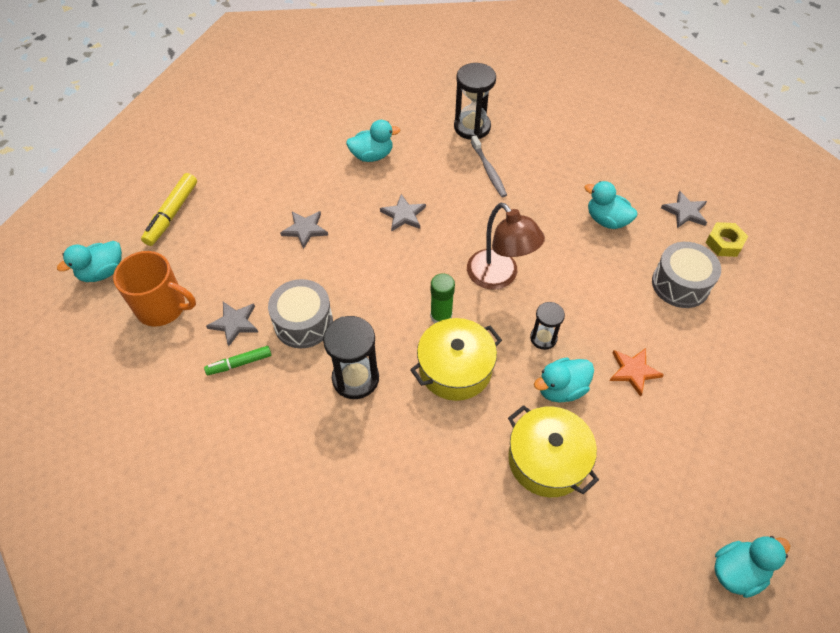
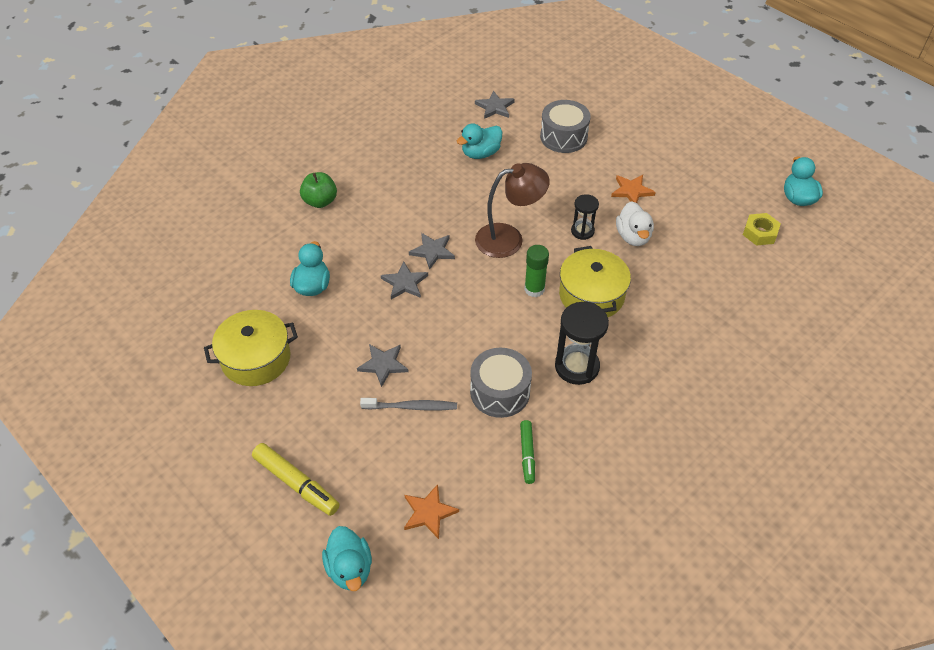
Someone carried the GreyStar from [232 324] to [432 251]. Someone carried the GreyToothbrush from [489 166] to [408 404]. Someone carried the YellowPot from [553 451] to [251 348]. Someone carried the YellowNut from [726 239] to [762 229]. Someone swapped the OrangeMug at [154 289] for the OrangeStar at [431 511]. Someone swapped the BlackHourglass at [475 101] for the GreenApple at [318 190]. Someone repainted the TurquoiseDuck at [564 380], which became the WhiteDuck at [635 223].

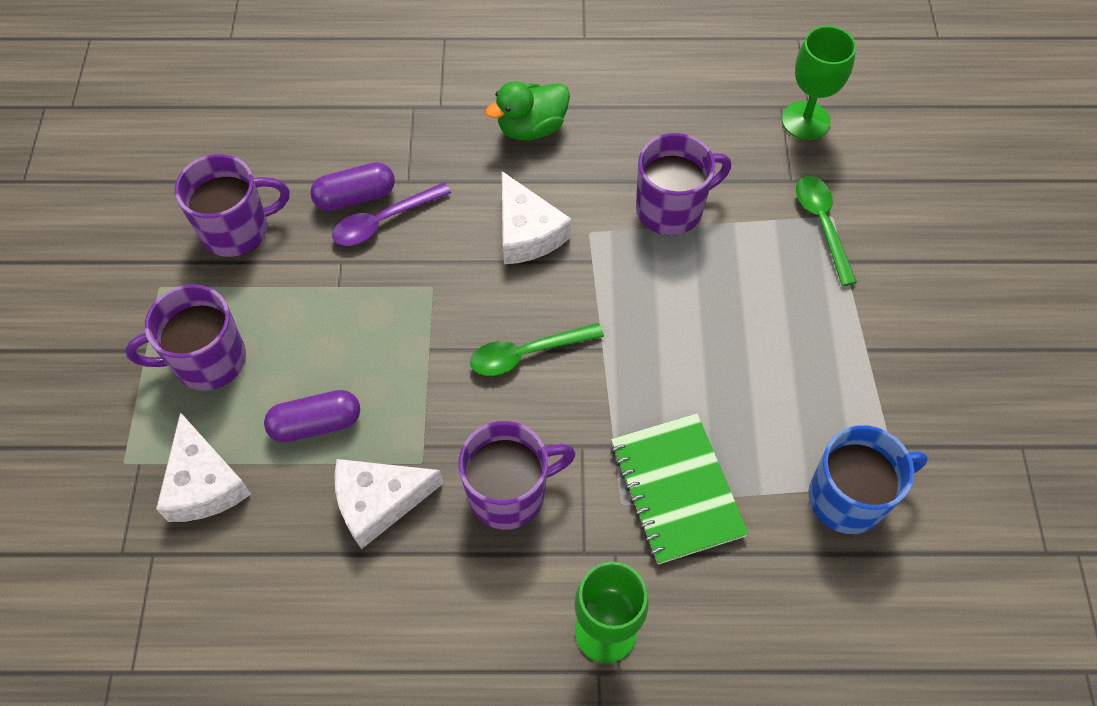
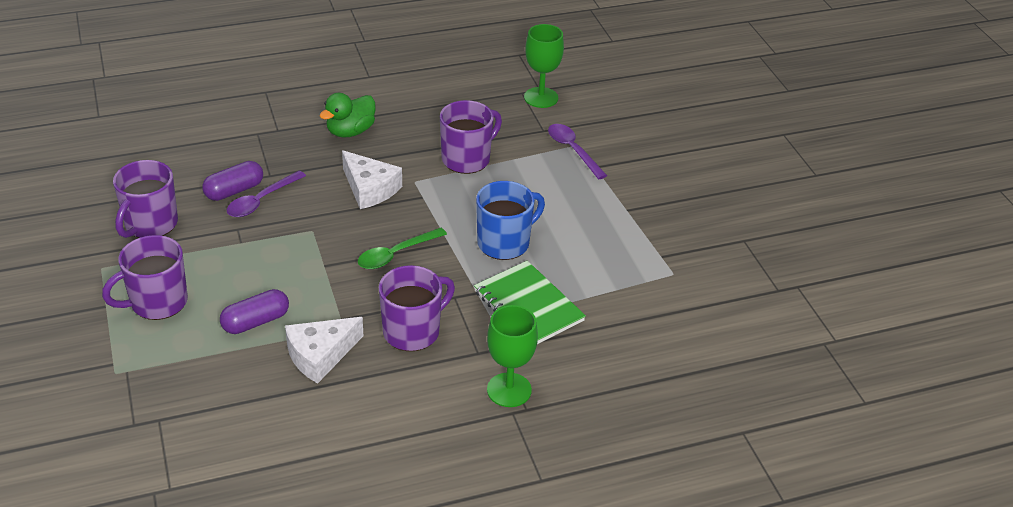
Someone took away the WhiteCheese at [203 467]. Someone carried the BlueMug from [868 479] to [510 220]. Someone repainted the GreenSpoon at [826 231], which became the PurpleSpoon at [577 151]. Someone rotated the PurpleMug at [232 205] by 150 degrees clockwise.

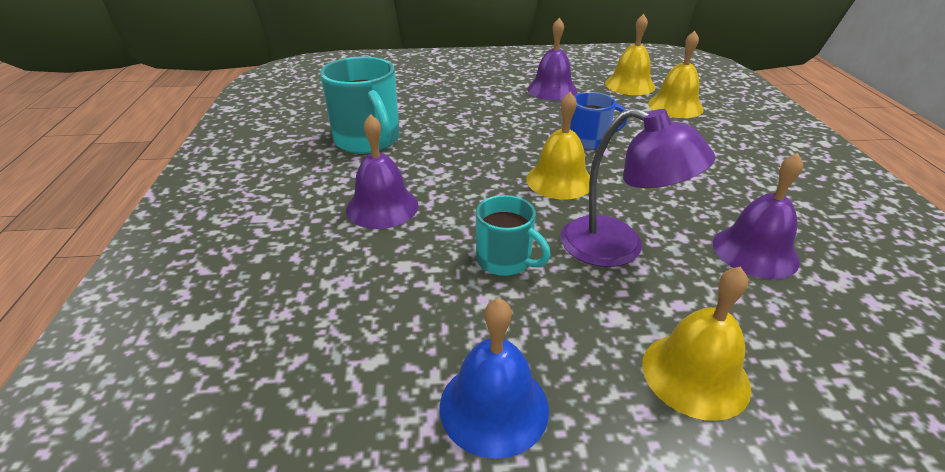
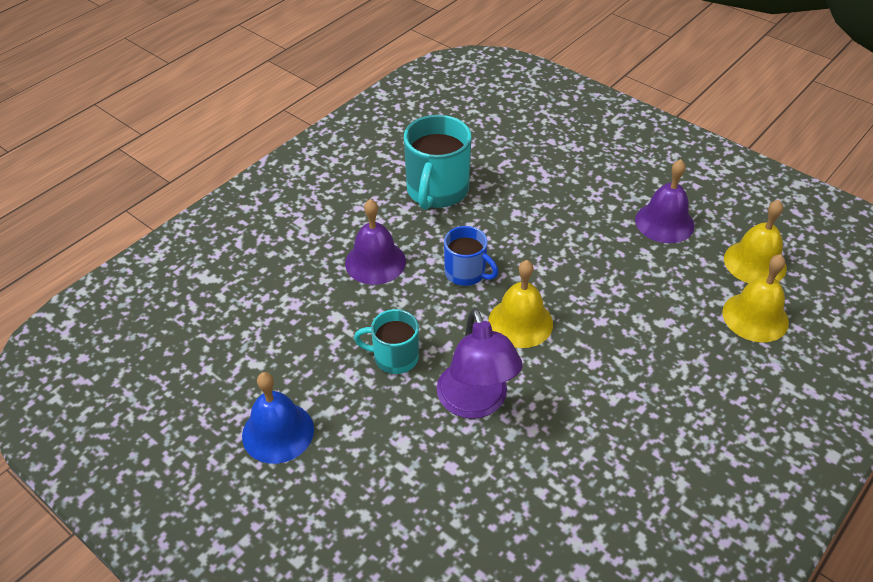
Someone took away the YellowBell at [696 343]. Someone took away the PurpleBell at [758 216]. Someone carried the BlueMug from [599 121] to [471 256]. Someone rotated the TurquoiseMug at [513 235] by 105 degrees clockwise.

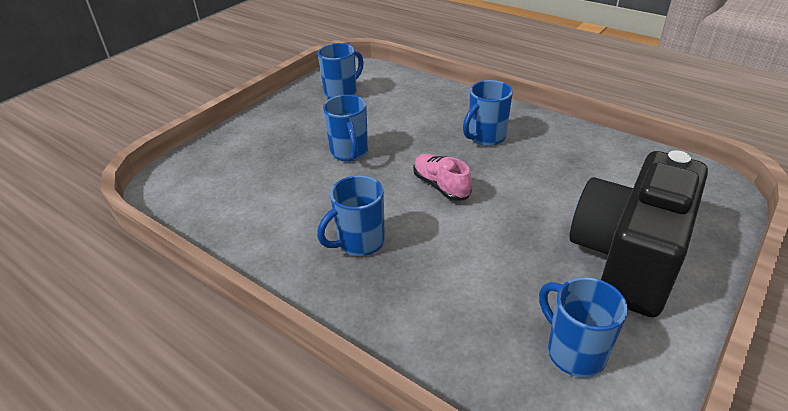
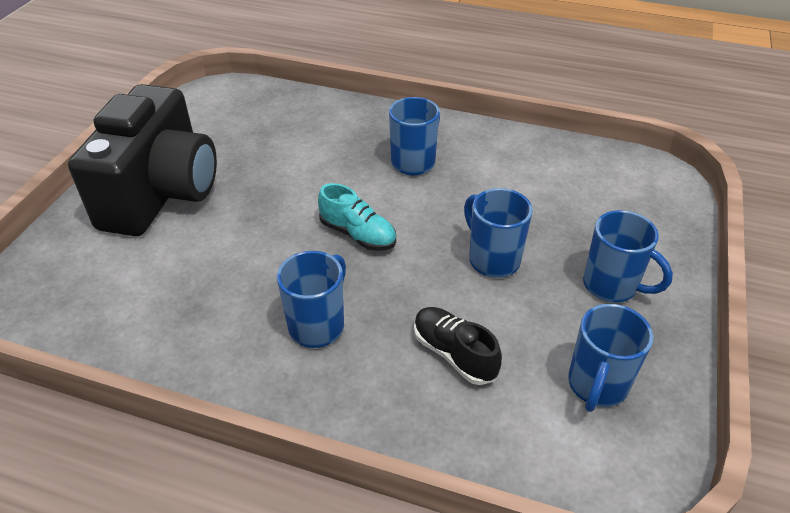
Someone put down the BlackShoe at [458 346]. Someone carried the BlueMug from [583 327] to [628 256]. Someone repainted the PinkShoe at [442 177], which became the TurquoiseShoe at [357 217].

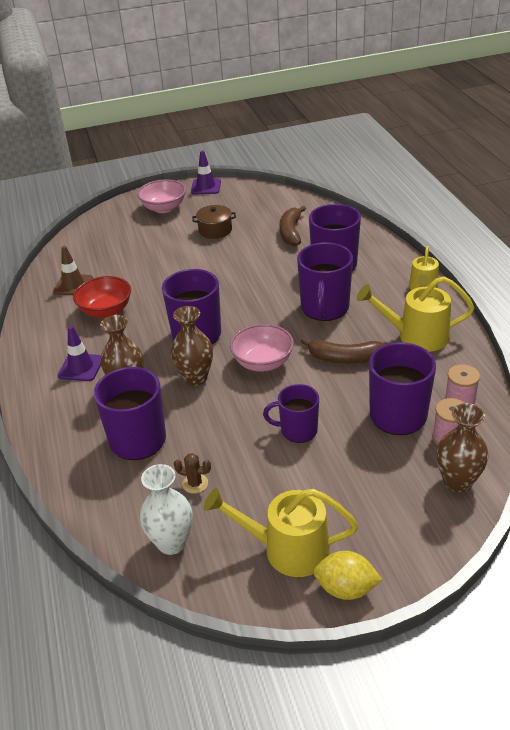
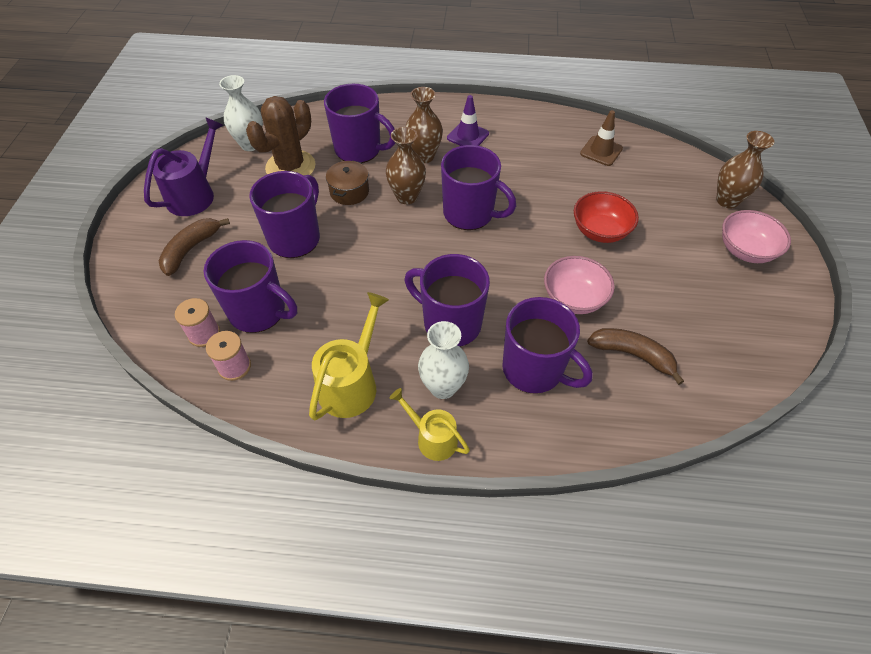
Someone took away the PurpleTrafficCone at [206 172]. Someone took away the YellowLemon at [347 575]. Someone put down the WhiteVase at [443 360]. Someone carried the RedBowl from [102 297] to [606 217]. Someone carried the BrownPot from [214 222] to [347 182]. Someone carried the PinkBowl from [262 348] to [579 285]. Someone carried the BrownBanana from [343 351] to [194 247]. Someone carried the BrownVase from [462 448] to [745 169]. Someone repainted the YellowWateringCan at [281 532], which became the PurpleWateringCan at [183 166]. Someone scaled the BrownCactus at [192 473] by 2.45. Someone scaled the PurpleMug at [291 413] by 1.58.

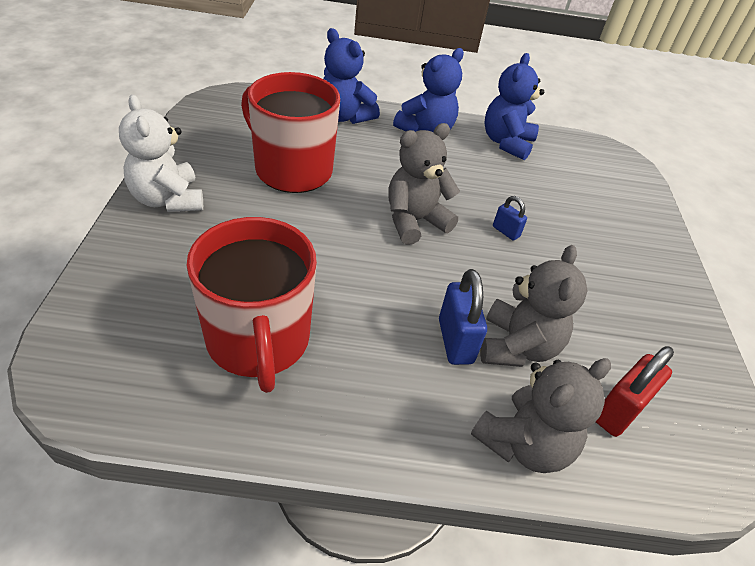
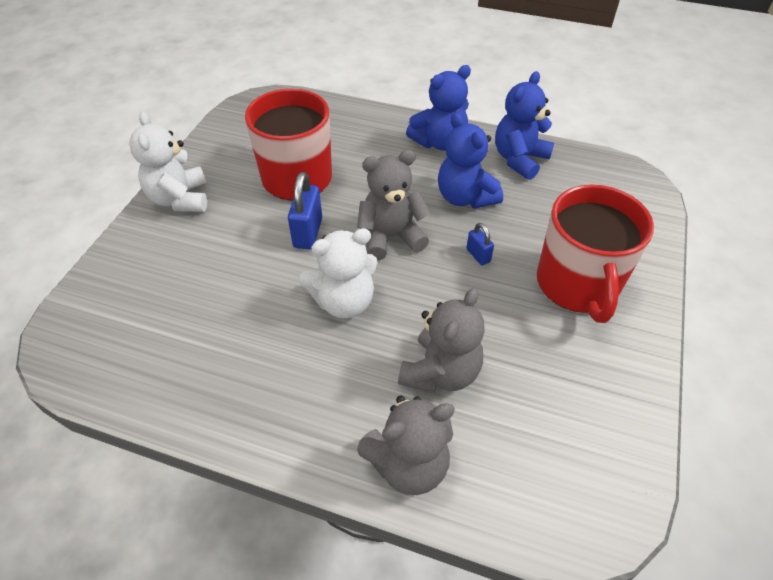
Someone took away the RedPadlock at [635 391]. Someone put down the WhiteTeddyBear at [338 273]. Someone carried the RedMug from [251 305] to [595 253]. Someone carried the BlueTeddyBear from [351 76] to [470 161]. Someone carried the BluePadlock from [463 317] to [305 210].

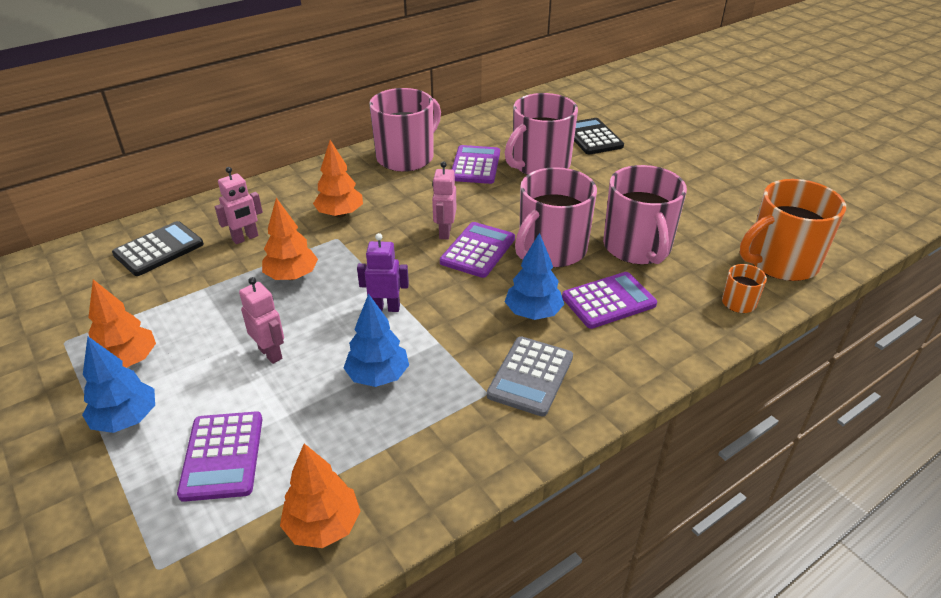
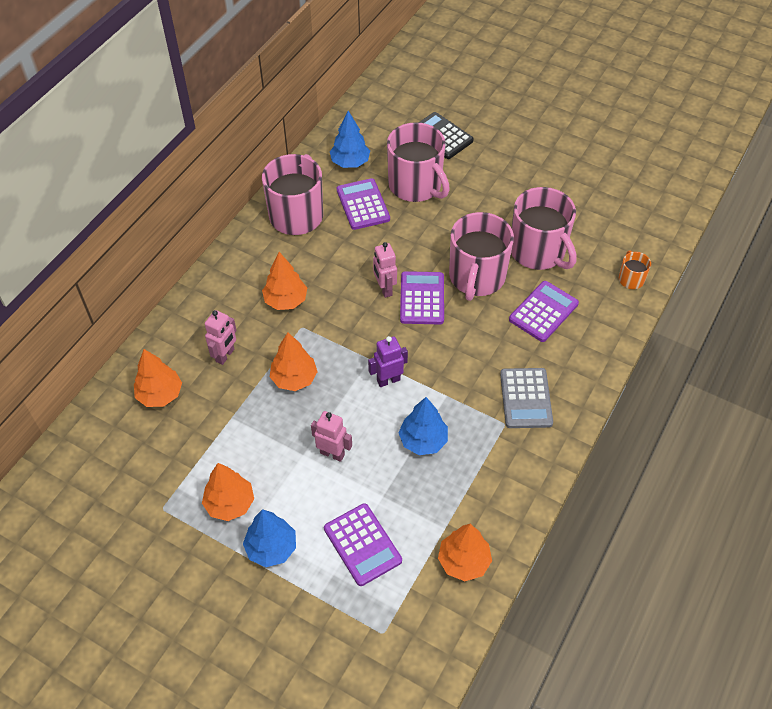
Someone took away the OrangeMug at [793 230]. Someone carried the BlueTree from [534 276] to [350 139]. Someone swapped the BlackCalculator at [158 248] for the OrangeTree at [158 378]. Someone rotated the PinkMug at [541 134] by 60 degrees counterclockwise.

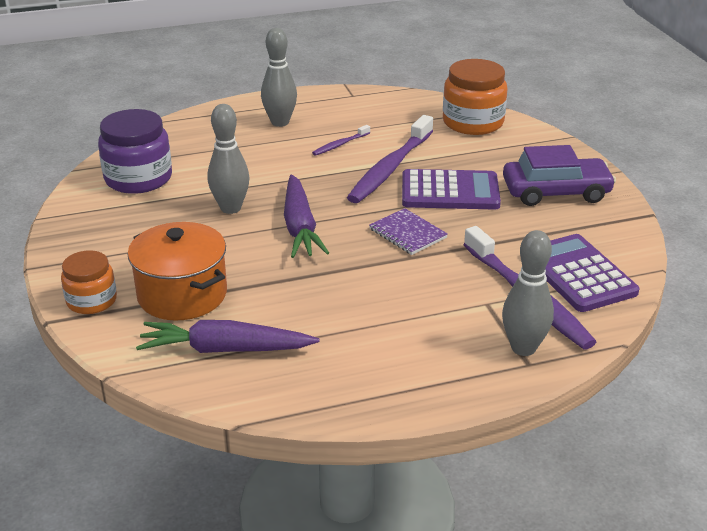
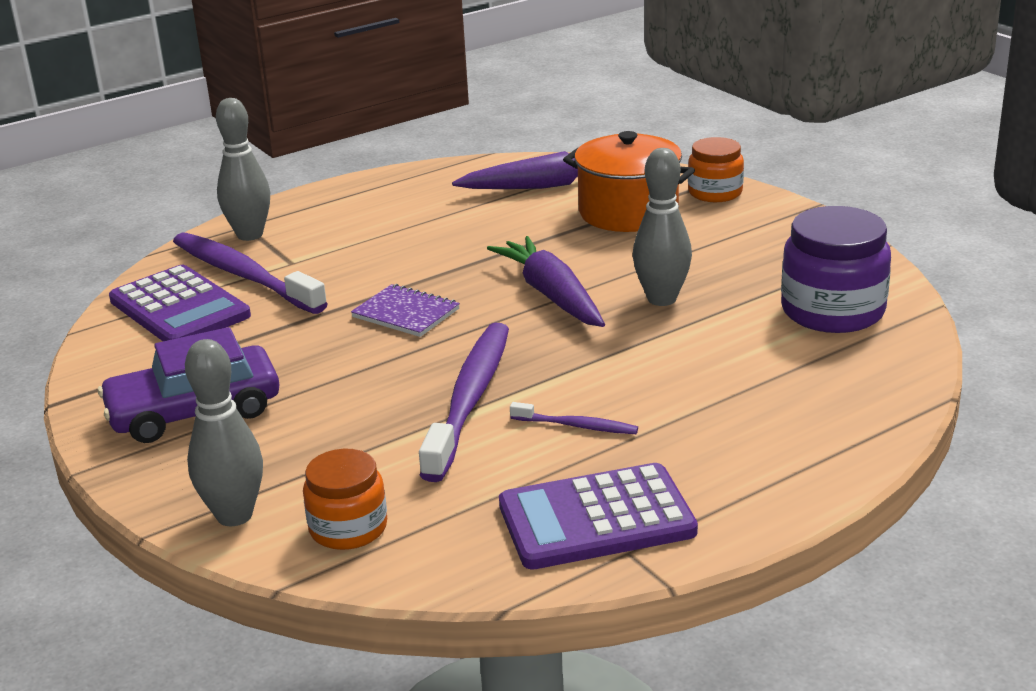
Someone carried the GreyBowlingPin from [279 77] to [224 432]. Someone carried the PurpleCalculator from [451 189] to [598 516]. Someone rotated the PurpleToothbrush at [341 140] by 75 degrees clockwise. Someone scaled the OrangeJar at [475 97] by 0.62.

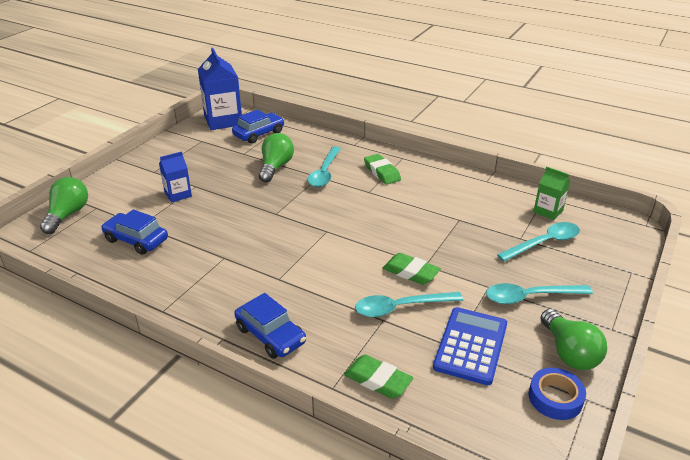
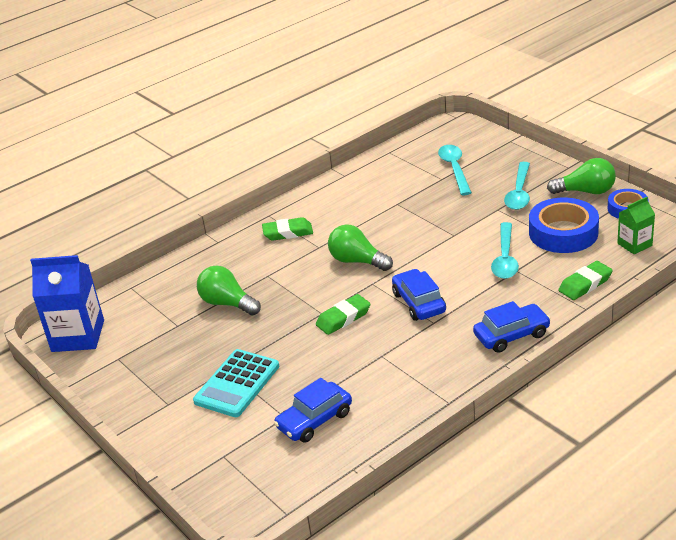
Someone took away the TurquoiseSpoon at [324 167]. Someone carried the GreenLightBulb from [64 205] to [360 247]. Someone carried the BlueCar from [258 126] to [419 295]. Someone carried the GreenEraser from [412 269] to [343 314]. Someone carried the GreenCarton from [551 193] to [636 225]. Someone swapped the BlueCarton at [175 177] for the TurquoiseCalculator at [236 383]. Someone swapped the BlueCalculator at [470 346] for the BlueTape at [564 225].

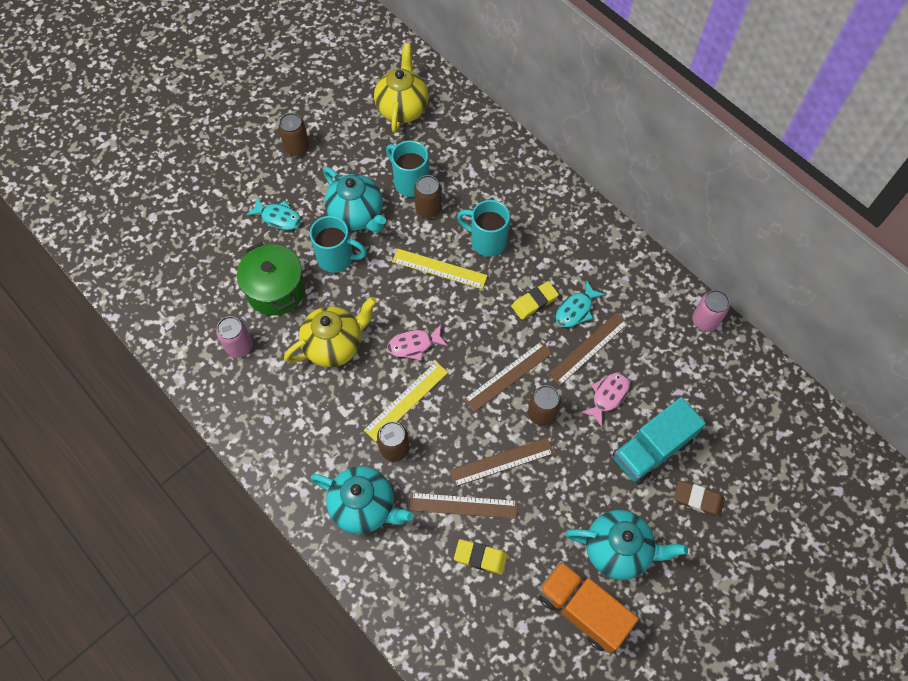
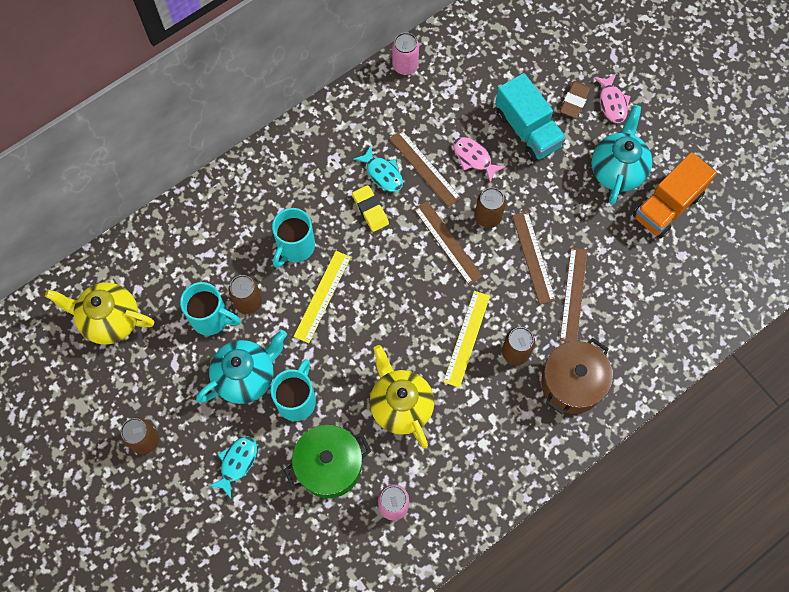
Someone took away the YellowEraser at [481 557]. Someone carried the PinkFish from [417 342] to [612 98]. Someone swapped the TurquoiseTeapot at [362 500] for the BrownPot at [577 376]. Someone rotated the YellowRuler at [406 402] by 60 degrees clockwise. Someone rotated the TurquoiseMug at [407 168] by 120 degrees counterclockwise.

